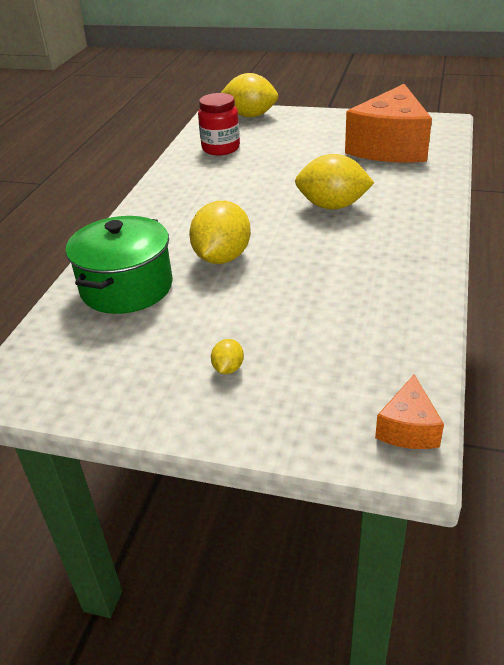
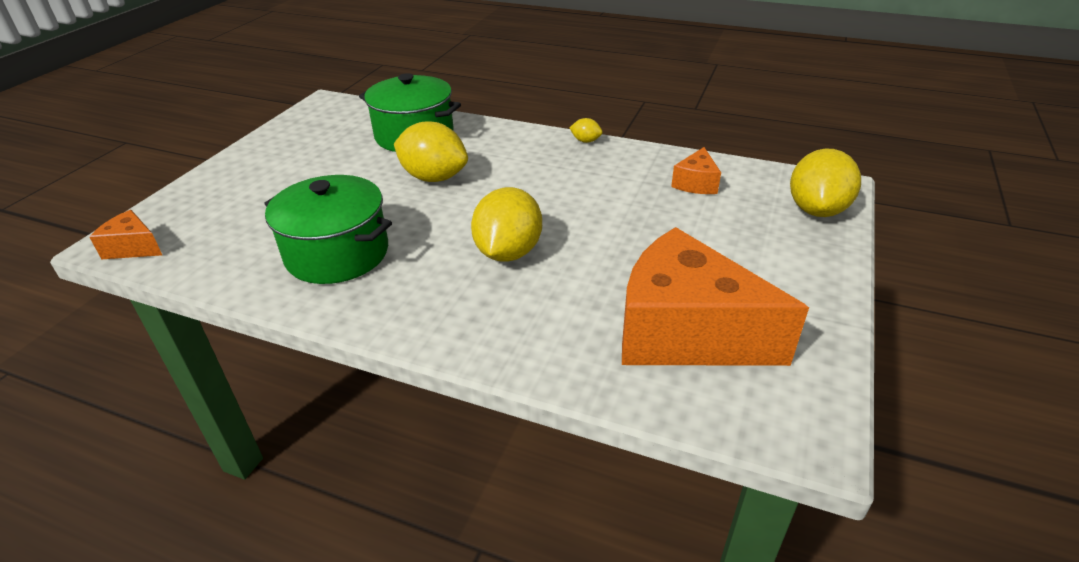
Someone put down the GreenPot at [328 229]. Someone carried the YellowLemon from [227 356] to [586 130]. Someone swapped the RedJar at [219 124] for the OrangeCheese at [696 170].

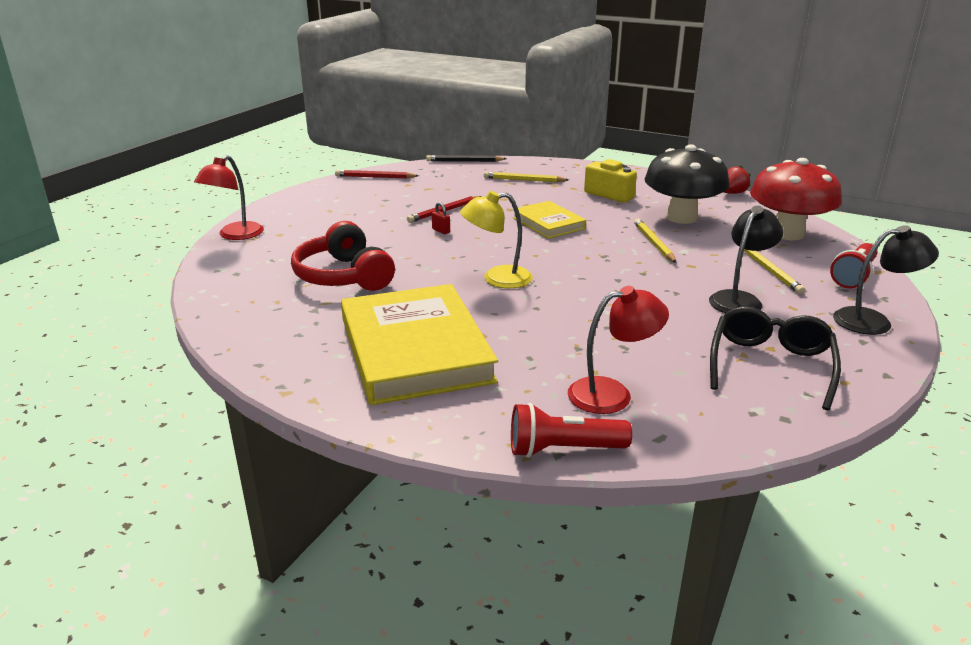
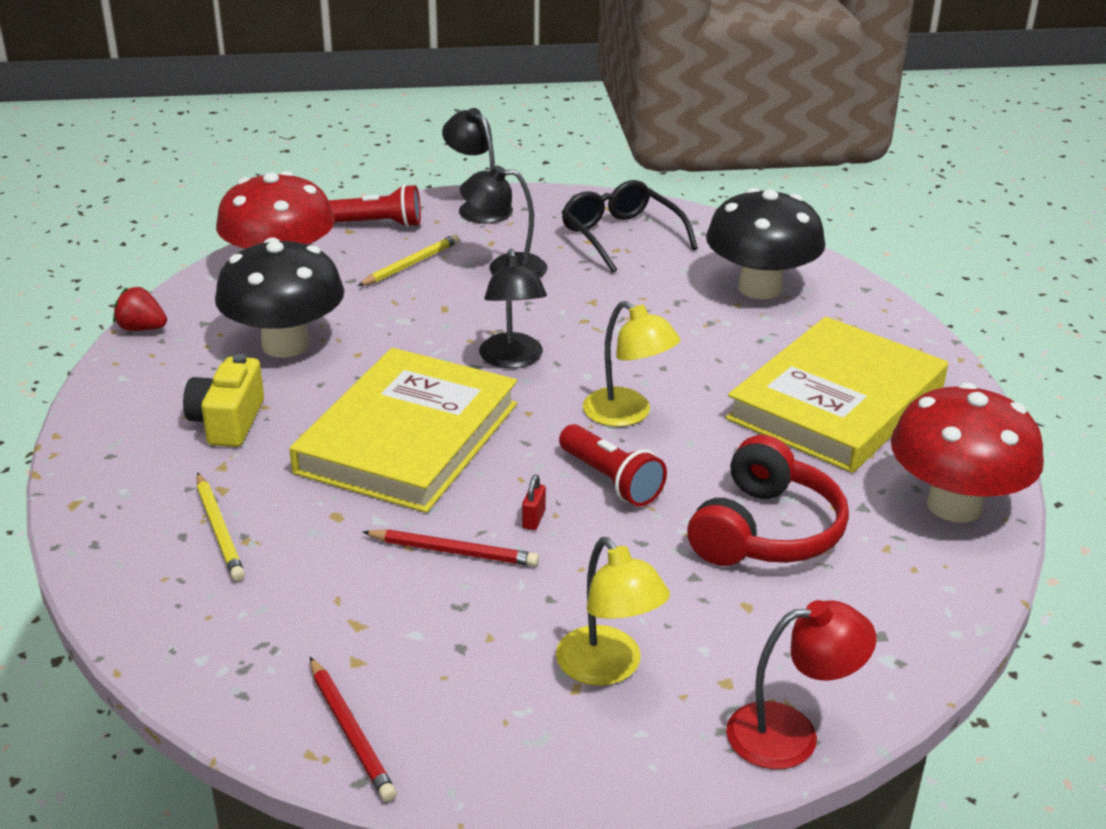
Someone took away the BlackPencil at [466 158]. Someone took away the YellowPencil at [655 241]. Someone put down the BlackLamp at [513 308]. Someone put down the YellowLamp at [613 611]. Someone put down the RedMushroom at [967 452]. Someone carried the RedFlashlight from [571 430] to [613 465]. Someone swapped the RedLamp at [618 350] for the BlackMushroom at [765 243]. Someone rotated the BlackGlasses at [775 358] by 75 degrees clockwise. Someone scaled the YellowBook at [549 220] by 1.93.

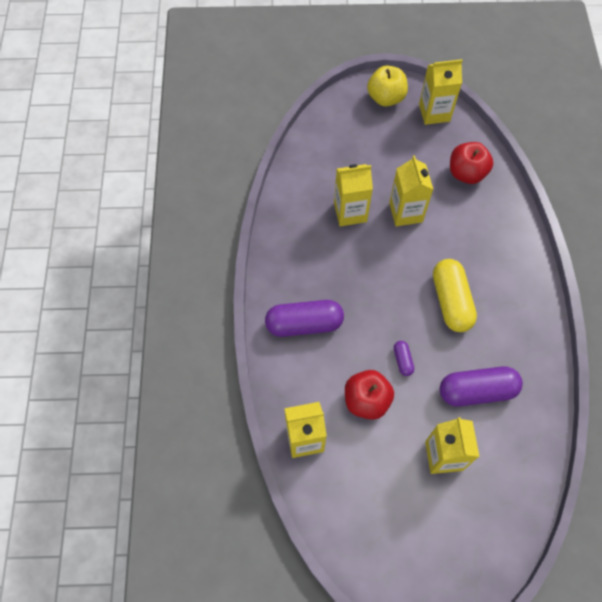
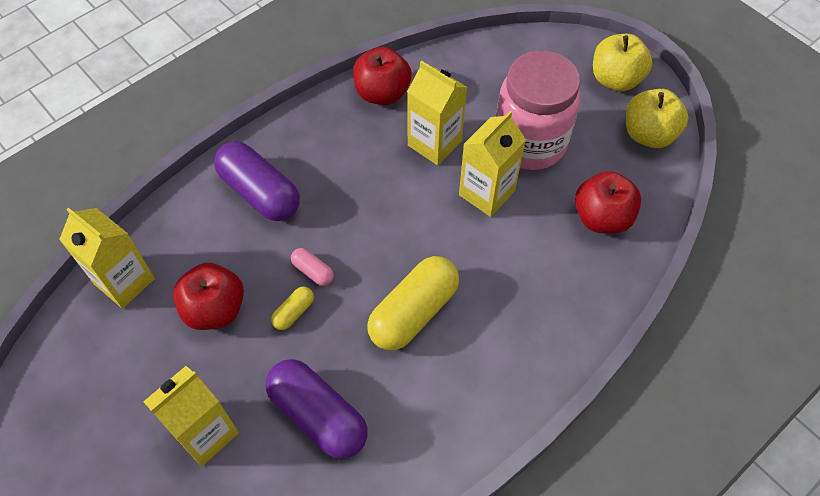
Someone put down the PinkCapsule at [312 267]. Someone put down the RedApple at [382 76]. Someone put down the PinkJar at [538 110]. Someone swapped the YellowCarton at [441 92] for the YellowApple at [657 118]. Someone repainted the PurpleCapsule at [404 358], which became the YellowCapsule at [292 308].

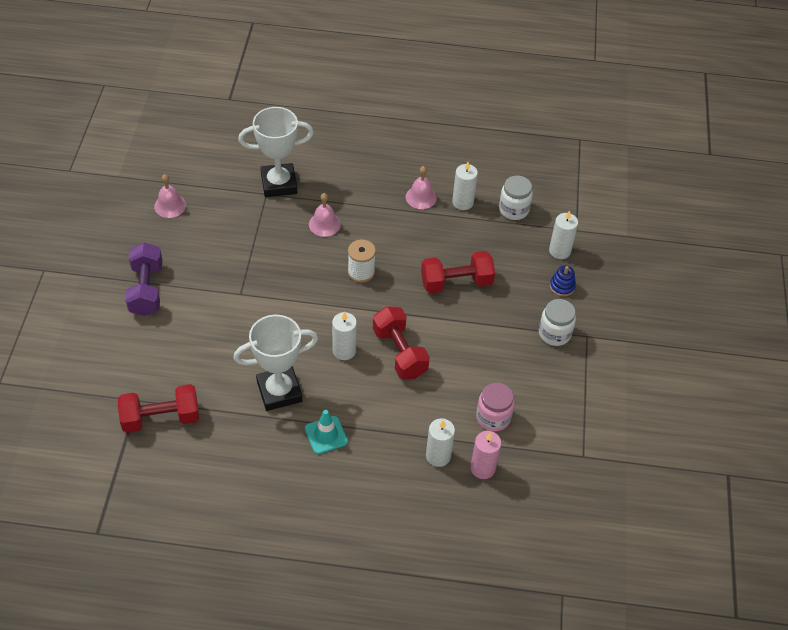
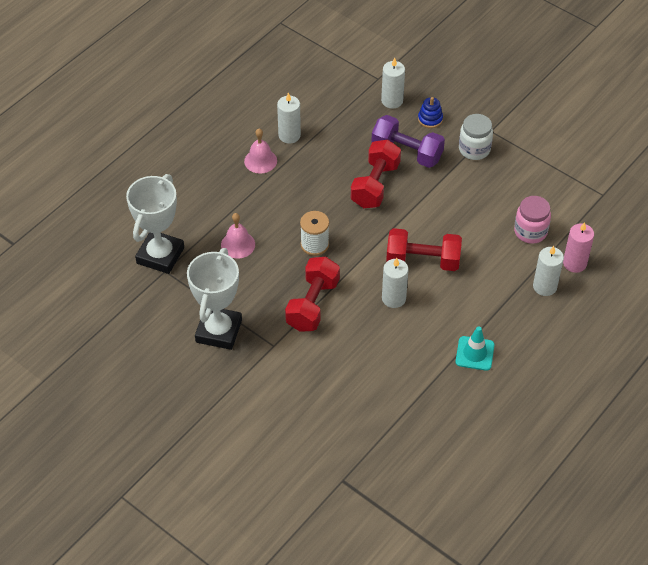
Someone took away the PinkBell at [170 196]. Someone took away the WhiteJar at [516 198]. Someone carried the RedDumbbell from [158 408] to [312 294]. Someone carried the PurpleDumbbell from [143 279] to [408 141]. Someone carried the WhiteTrophy from [275 363] to [214 299].

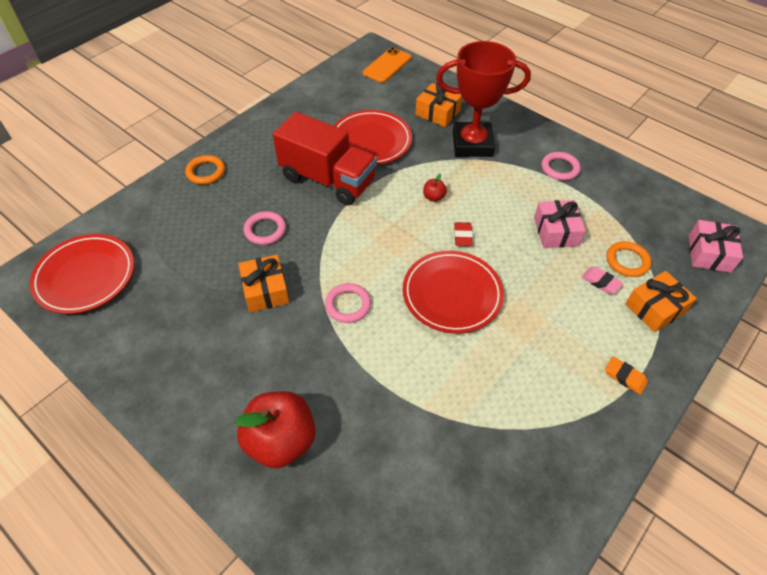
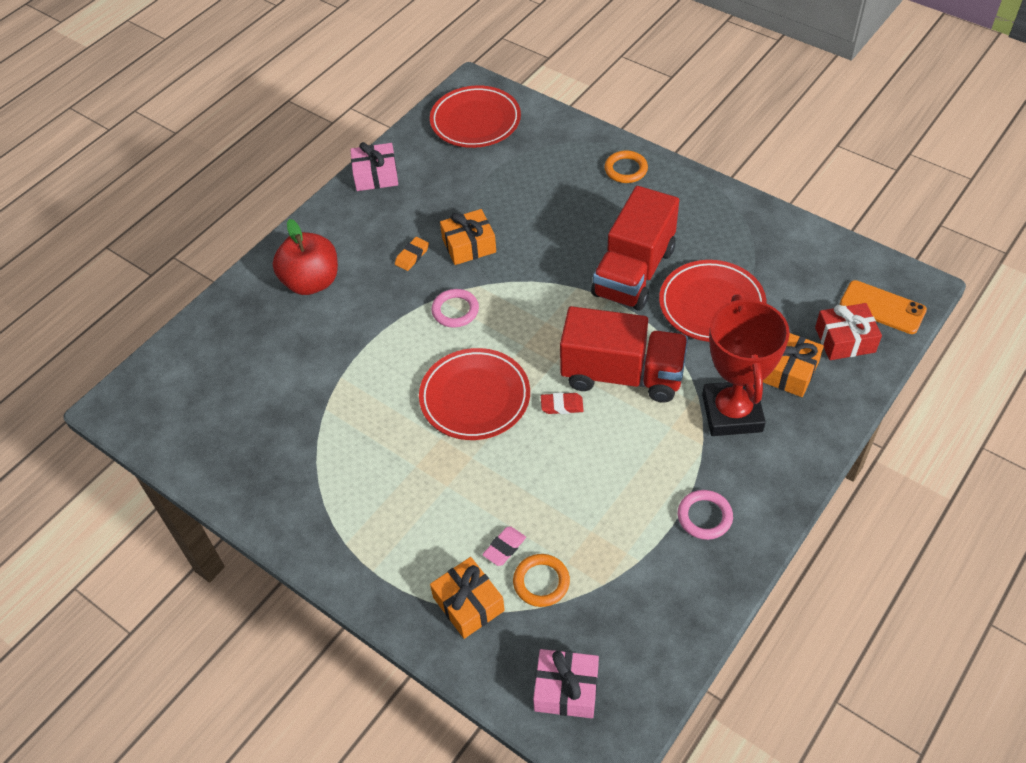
Someone took away the PinkRing at [265 228]. Someone put down the RedGift at [848 331]. Someone carried the PinkGift from [560 224] to [374 166]. Someone carried the OrangeEraser from [626 375] to [412 254]. Someone swapped the RedApple at [435 188] for the RedTruck at [624 354].

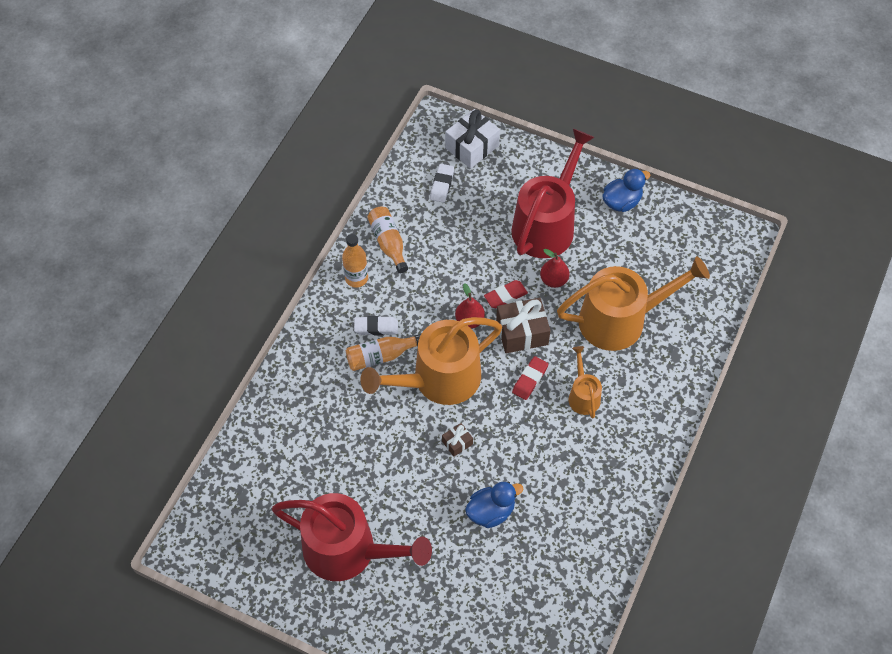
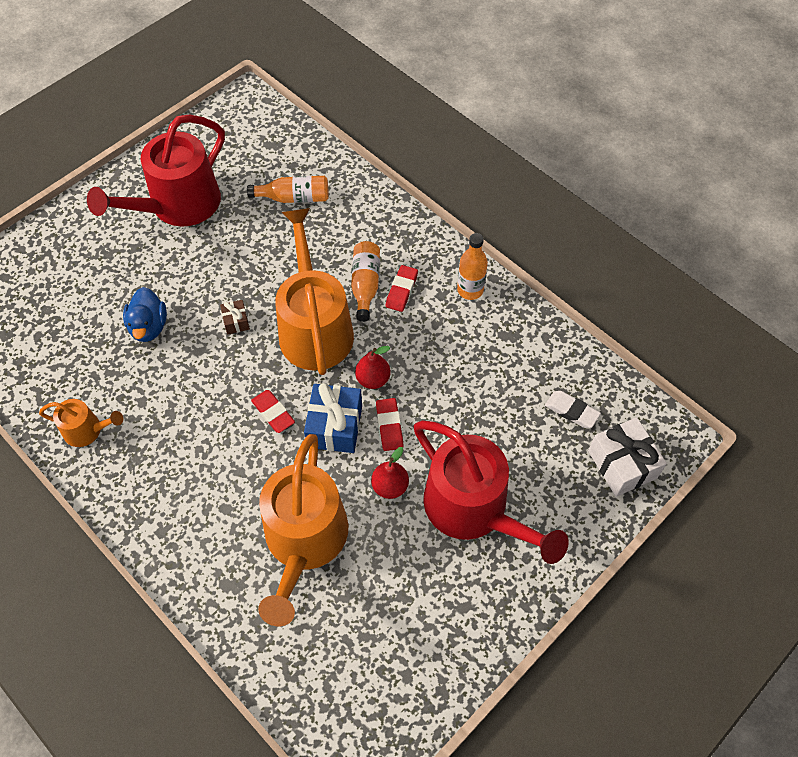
Someone took away the BlueDuck at [626 190]. Someone carried the OrangeBottle from [387 240] to [288 189]. Someone carried the OrangeWateringCan from [585 382] to [81 423]. Someone repainted the WhiteEraser at [376 325], which became the RedEraser at [402 288]. Someone repainted the BrownGift at [523 325], which became the BlueGift at [333 418].

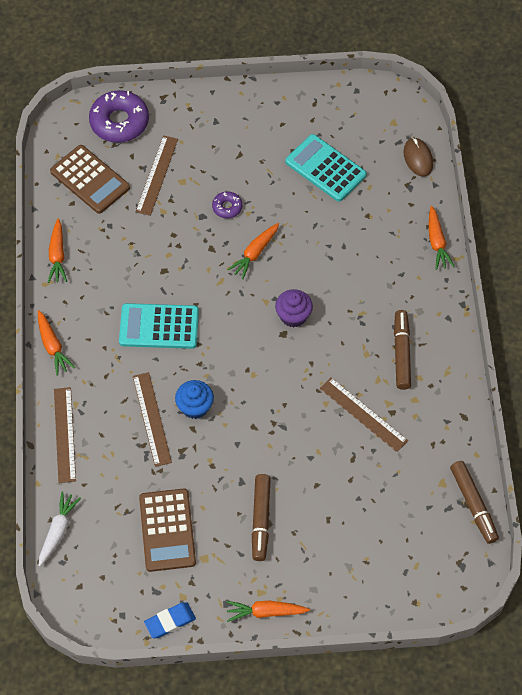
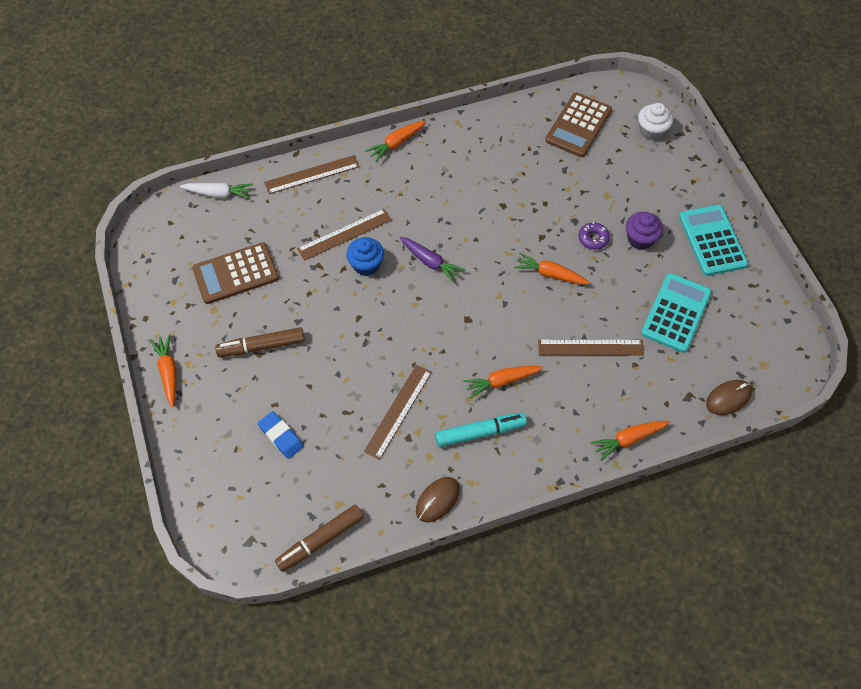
Someone put down the PurpleCarrot at [432 260]. Someone put down the BrownMouse at [438 499]. Someone carried the OrangeCarrot from [57 251] to [503 382]. Someone carried the TurquoiseCalculator from [159 326] to [713 240]. Someone carried the BrownRuler from [156 175] to [591 347]. Someone carried the BlueEraser from [170 620] to [280 435]. Someone carried the PurpleCupcake from [294 308] to [644 231]. Someone swapped the PurpleDonut at [119 116] for the WhiteCupcake at [655 121]. Someone repainted the BrownMarker at [402 350], which became the TurquoiseMarker at [481 429].

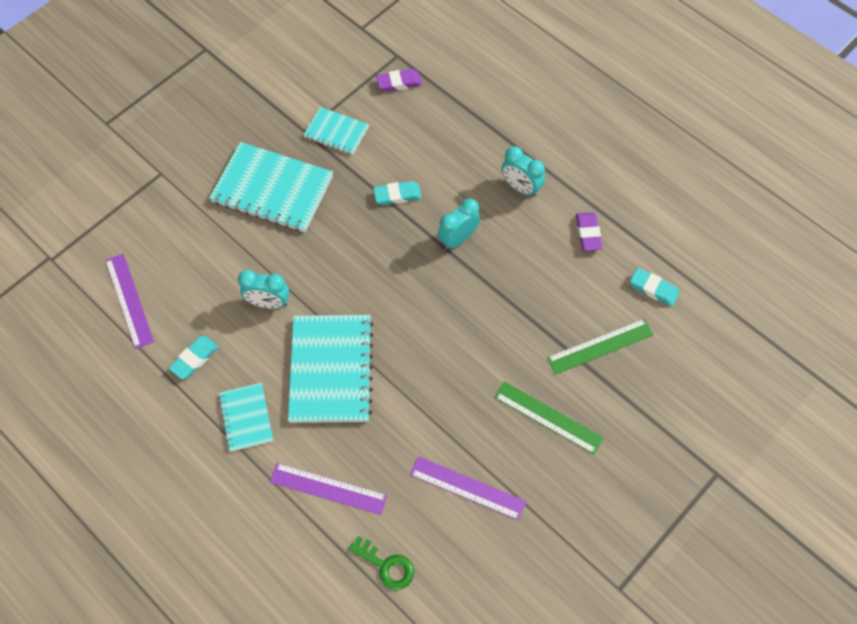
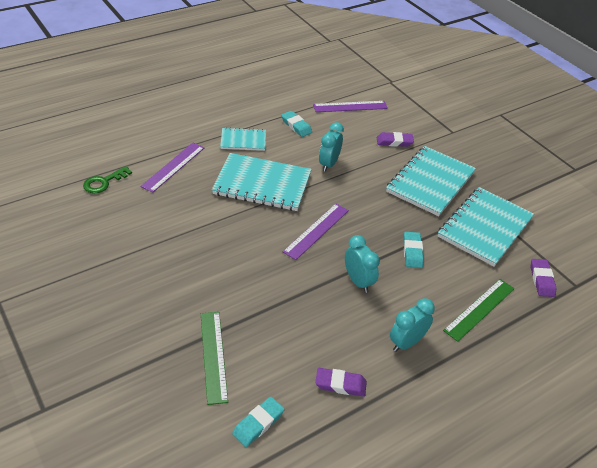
Someone put down the PurpleEraser at [395 139]. Someone carried the PurpleRuler from [468 488] to [316 232]. Someone carried the GreenRuler from [549 417] to [478 310]. Someone scaled the TurquoiseNotebook at [336 131] by 1.83.

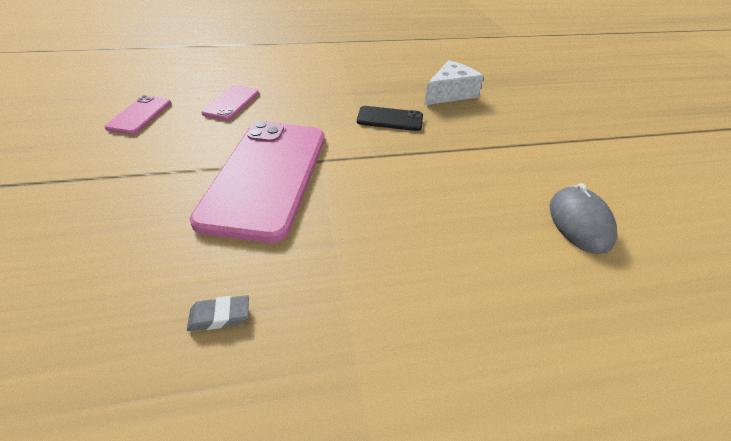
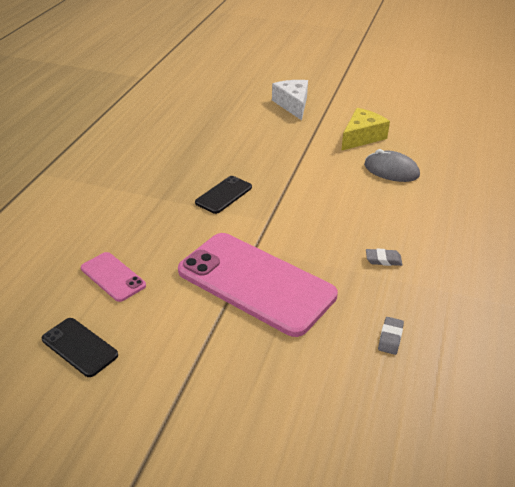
Someone put down the YellowCheese at [365 129]. Someone put down the GreyEraser at [384 257]. Someone carried the WhiteCheese from [454 82] to [290 100]. Someone repainted the PinkPhone at [137 114], which became the BlackPhone at [80 347].

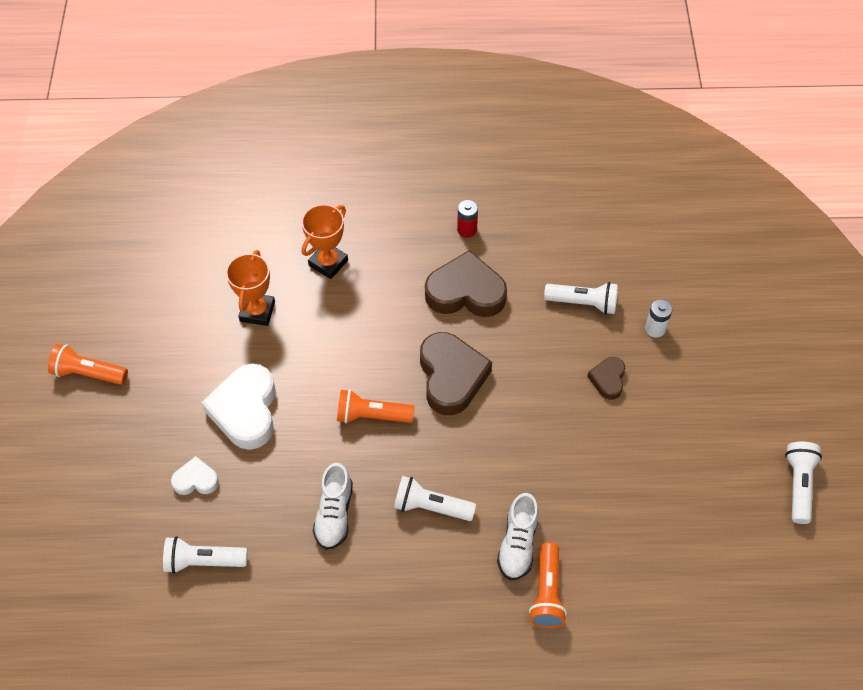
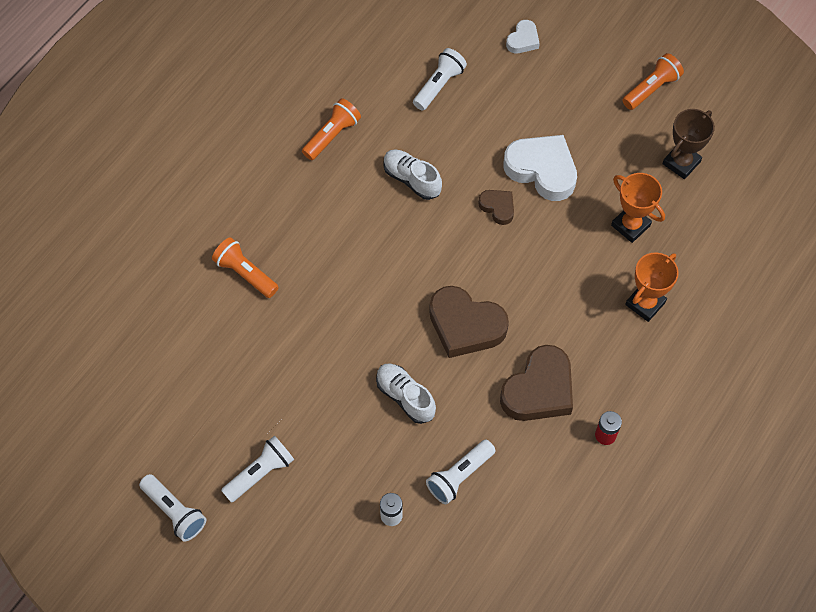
Someone put down the BrownTrophy at [689 144]. Someone carried the WhiteHeart from [195 475] to [523 36]. Someone carried the OrangeFlashlight from [375 406] to [331 129]. Someone carried the WhiteFlashlight from [435 498] to [257 469]. Someone carried the WhiteShoe from [518 536] to [406 394]. Someone carried the BrownHeart from [606 378] to [496 207]. Someone rotated the OrangeTrophy at [325 241] by 60 degrees clockwise.

